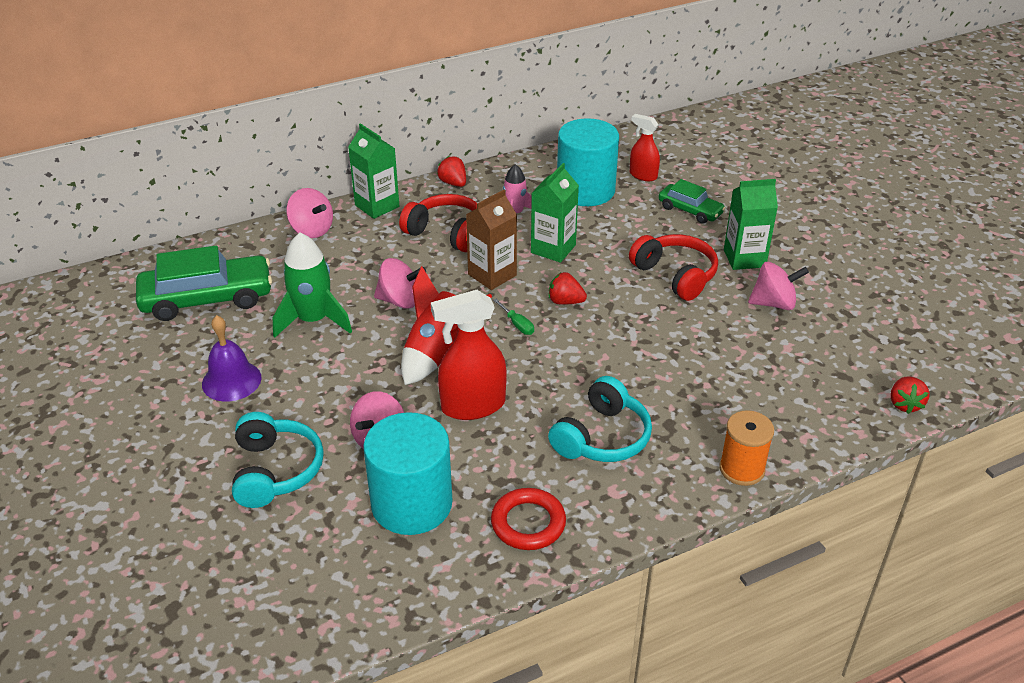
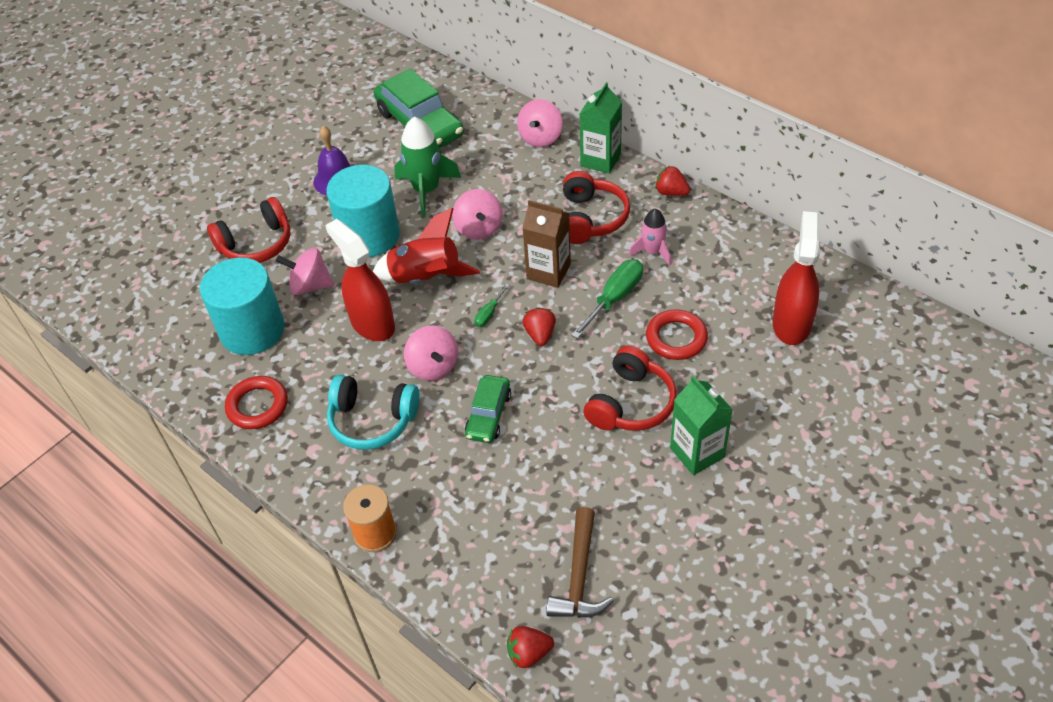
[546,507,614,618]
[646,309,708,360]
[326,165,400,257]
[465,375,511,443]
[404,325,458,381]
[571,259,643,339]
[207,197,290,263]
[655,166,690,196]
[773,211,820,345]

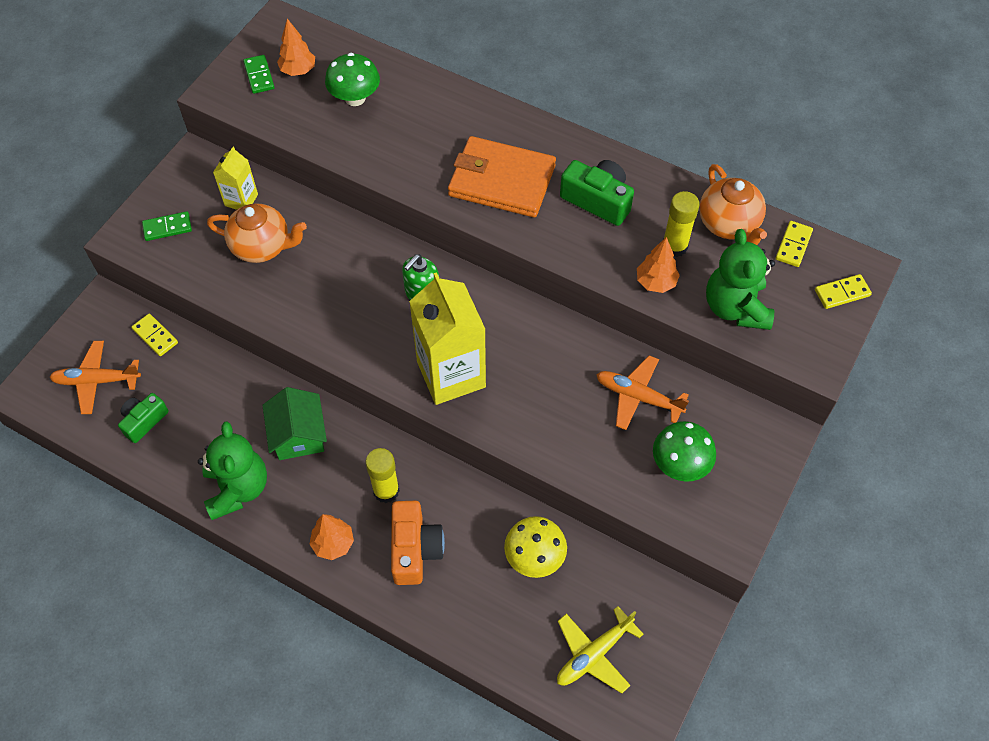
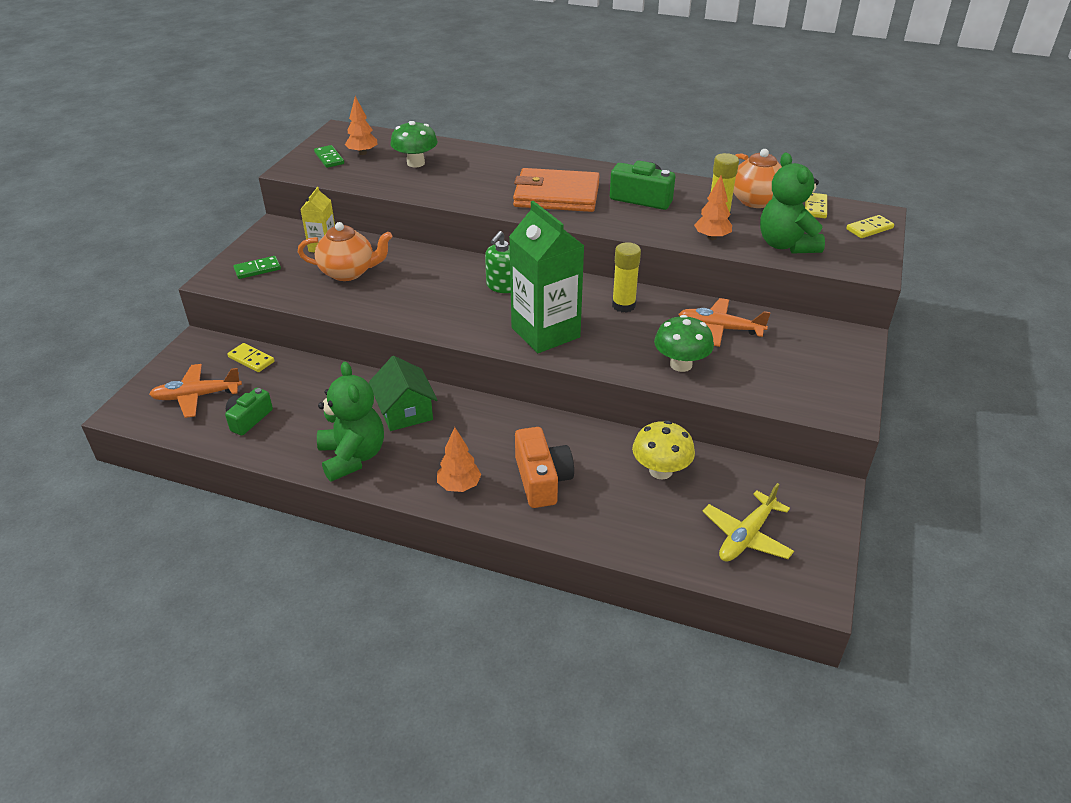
[612,242,641,313]
[654,315,714,372]
[509,201,584,353]

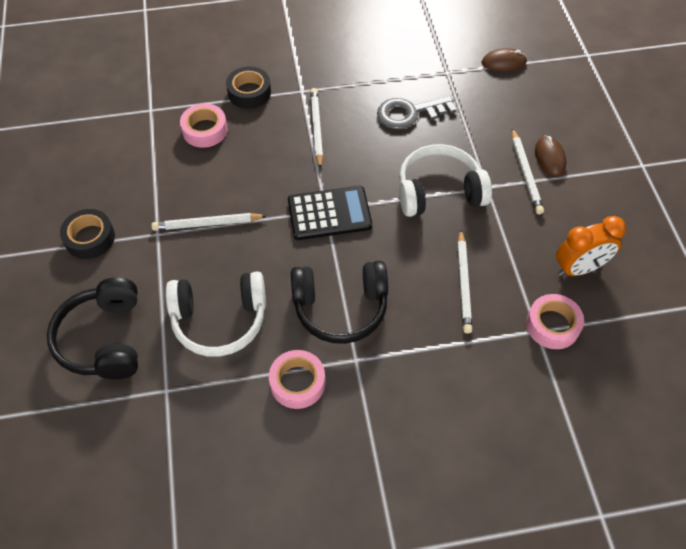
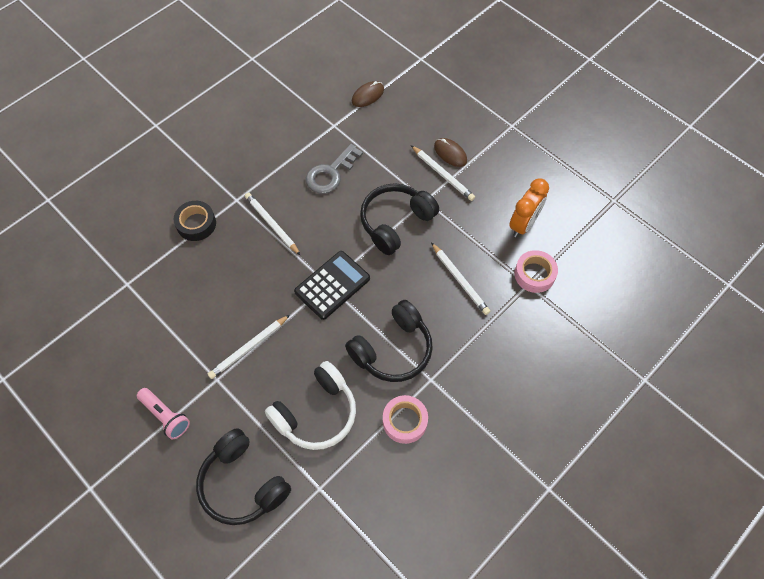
[180,103,228,148] (first image)
[137,388,190,439]
[360,183,439,255]

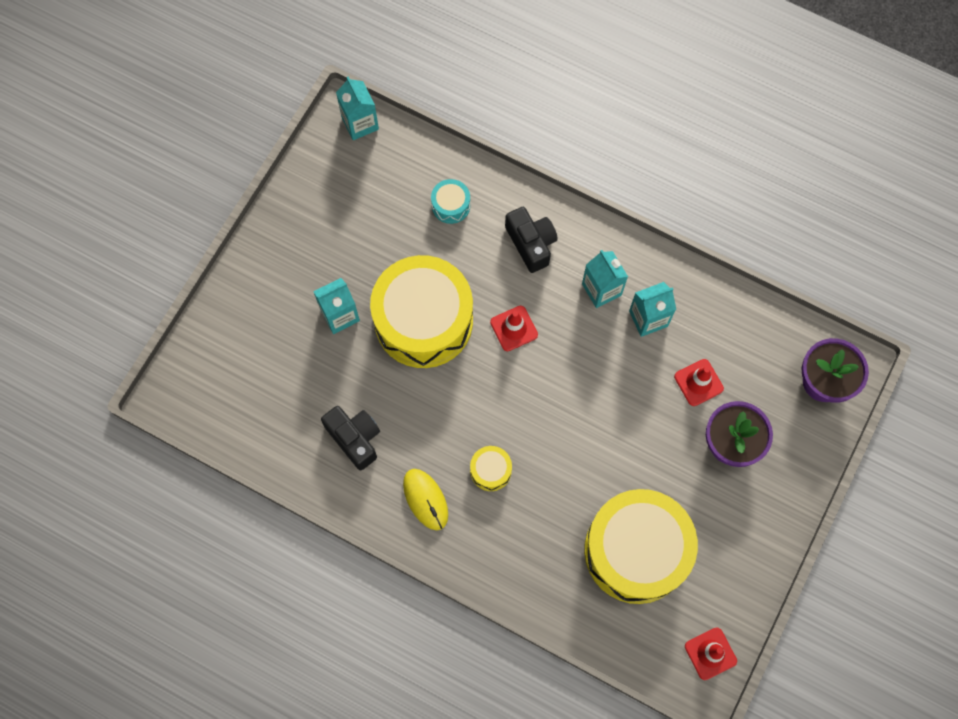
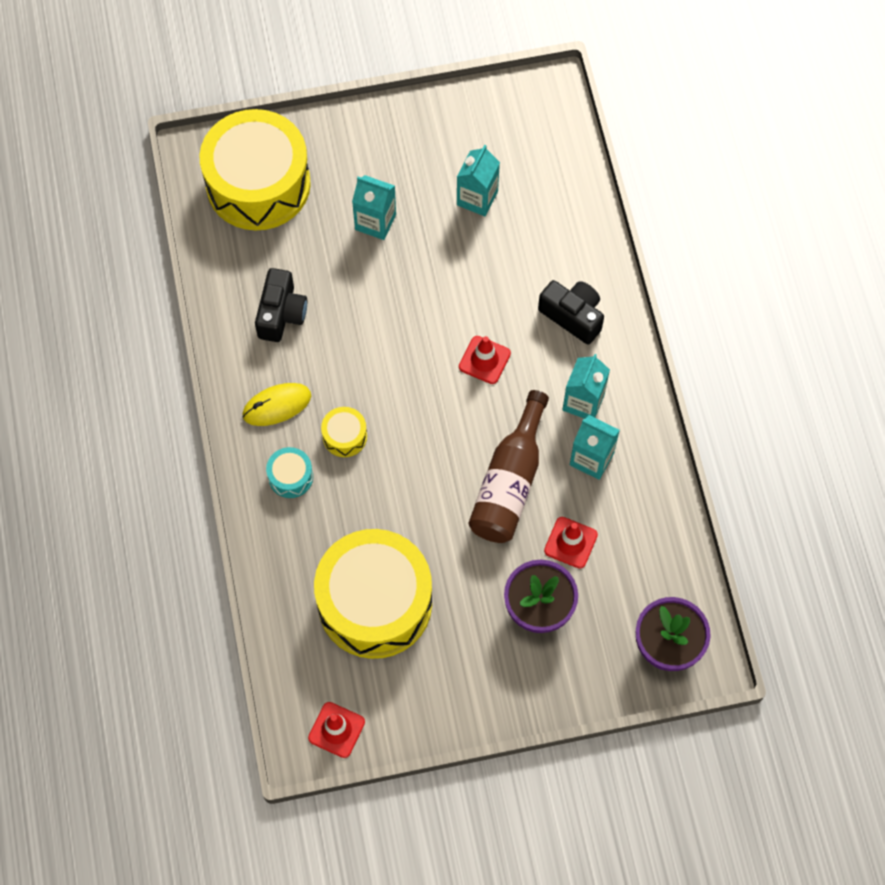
[468,390,549,543]
[457,145,500,216]
[200,109,311,231]
[266,447,313,498]
[242,383,311,426]
[538,280,604,344]

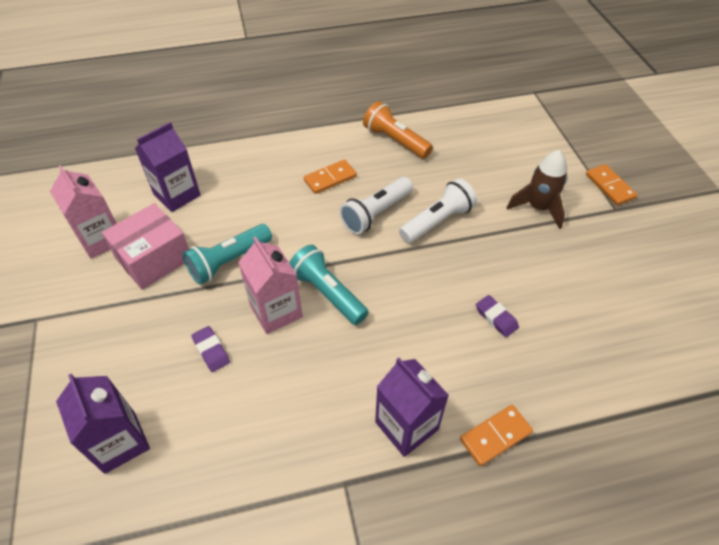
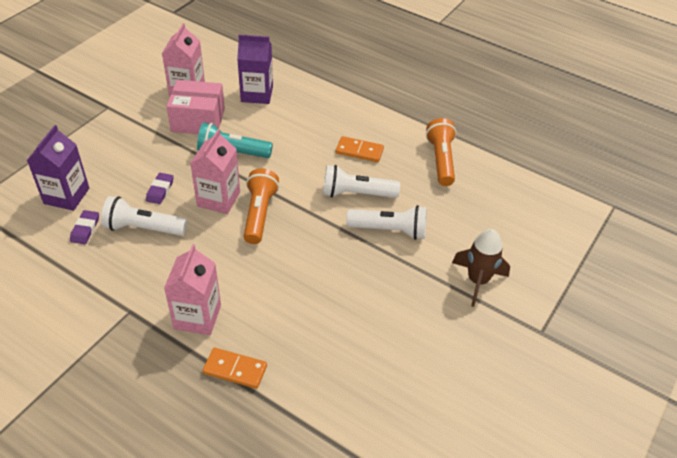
[586,164,638,205] (first image)
[101,196,187,236]
[70,210,99,244]
[243,168,279,244]
[164,244,221,335]

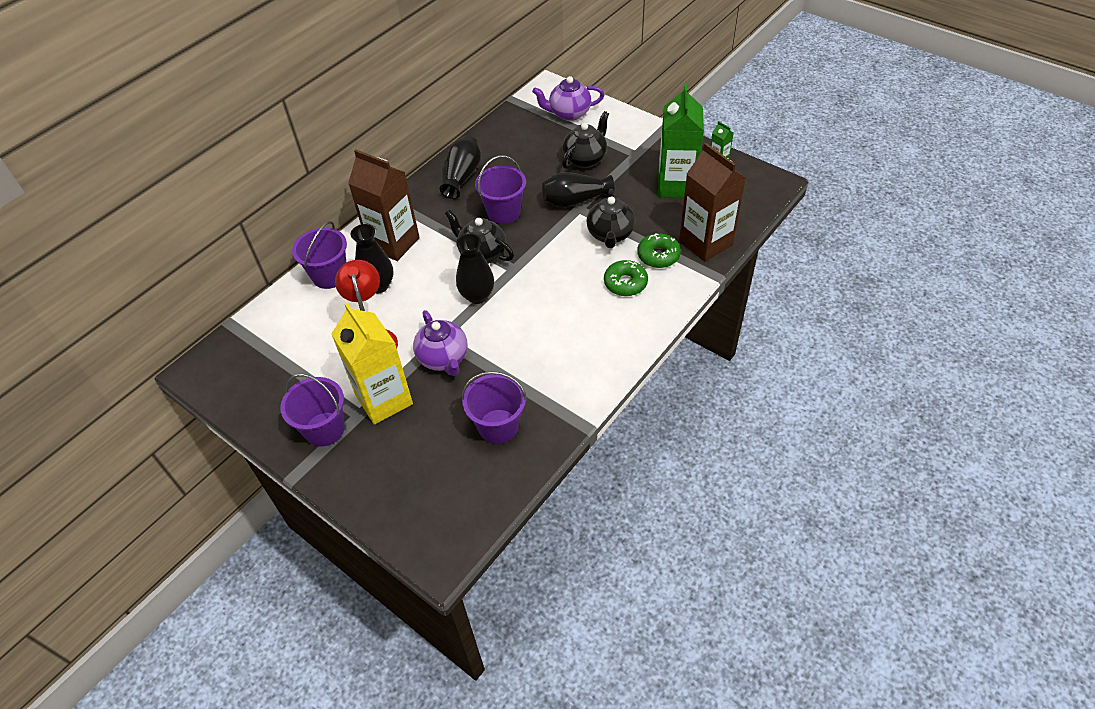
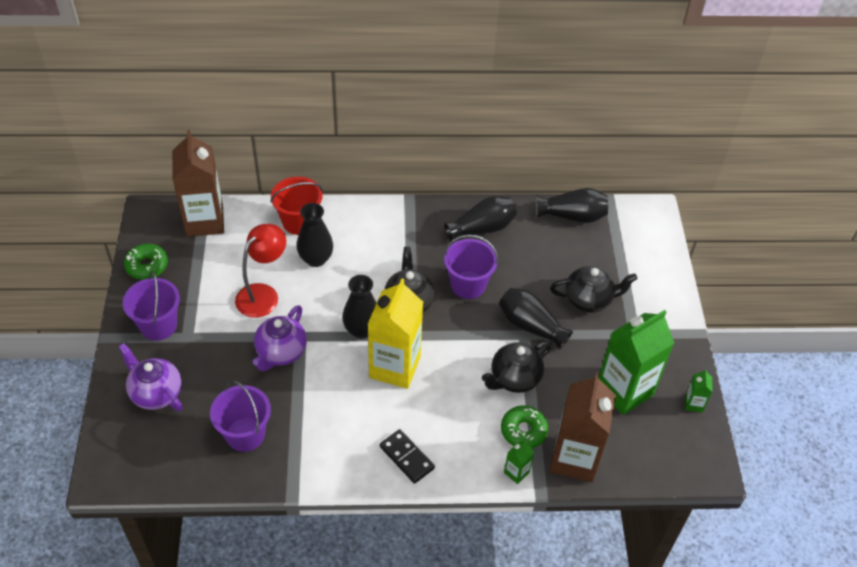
[380,429,435,484]
[504,441,534,484]
[537,188,608,223]
[368,278,423,389]
[172,130,224,237]
[118,343,183,411]
[124,243,168,280]
[270,177,323,235]

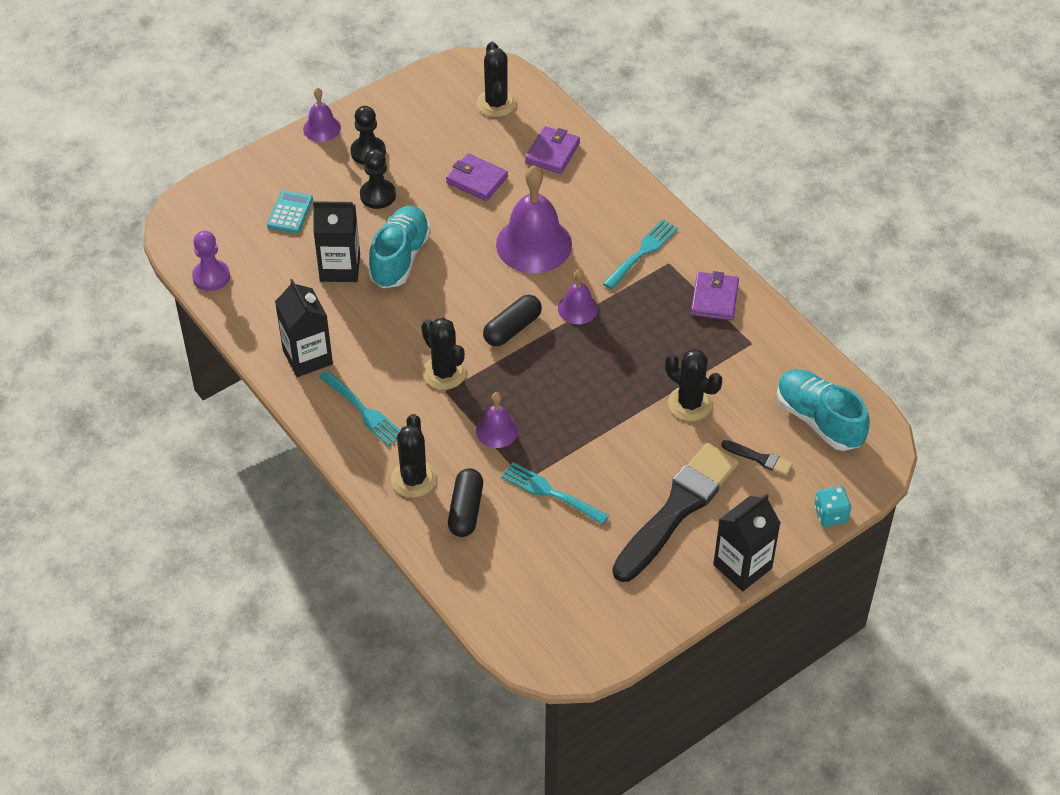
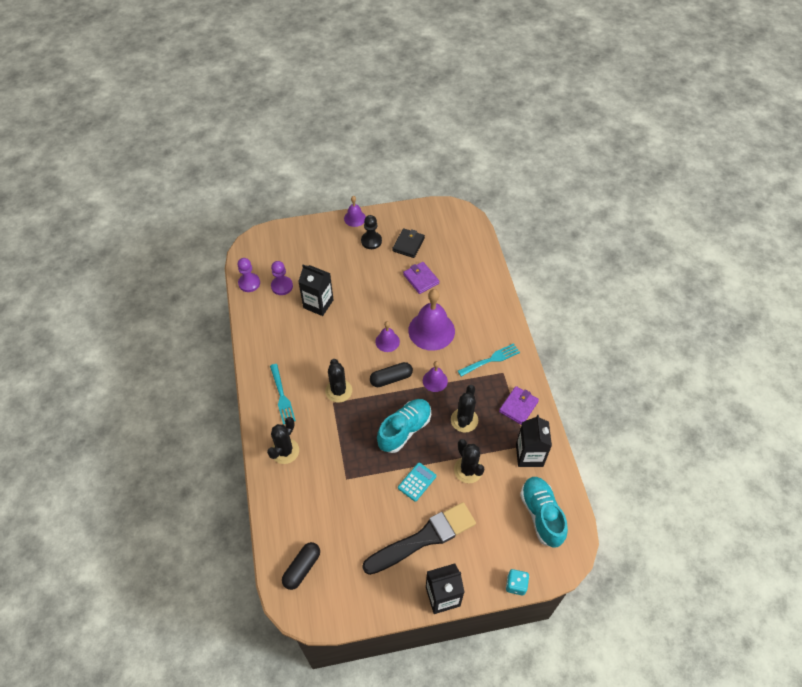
[360,149,396,209] (first image)
[501,462,609,525] (first image)
[525,126,580,174] (first image)
[721,440,793,476] (first image)
[271,261,293,295]
[392,228,425,258]
[398,463,436,502]
[516,415,552,467]
[377,399,431,453]
[282,542,320,590]
[375,321,400,352]
[451,385,478,433]

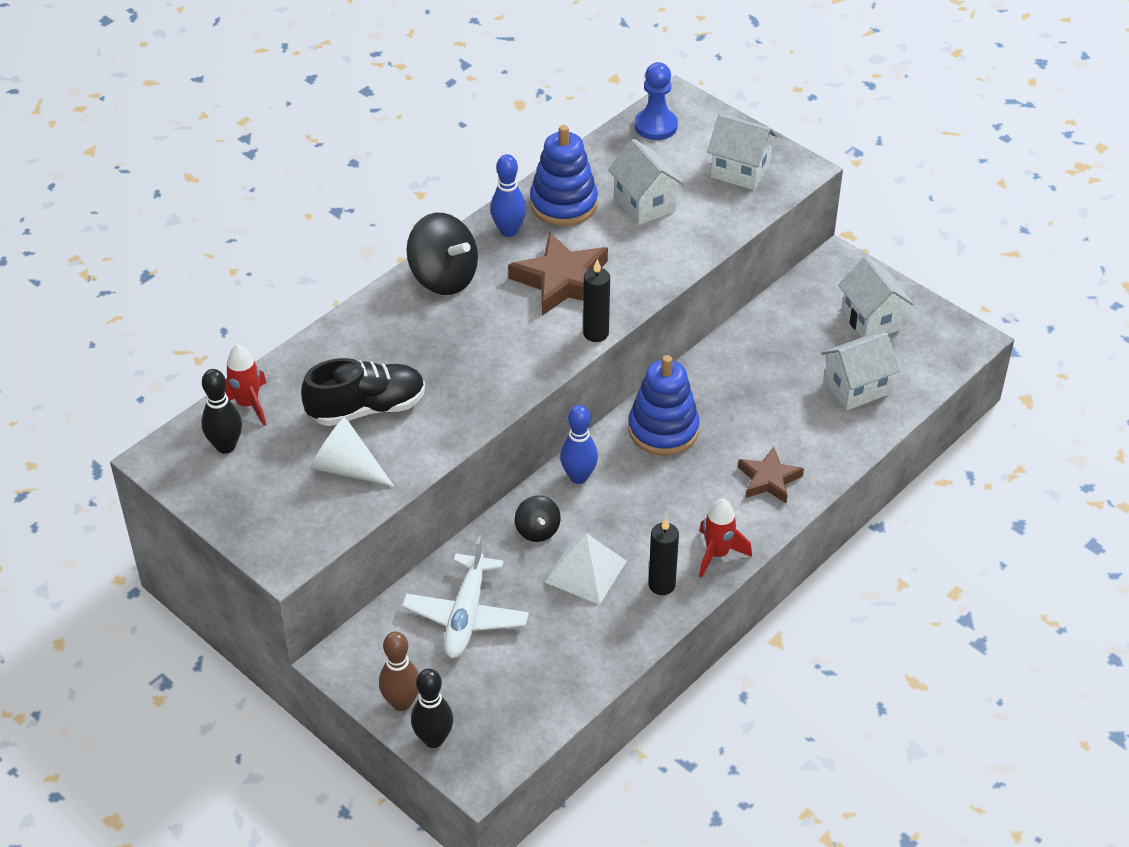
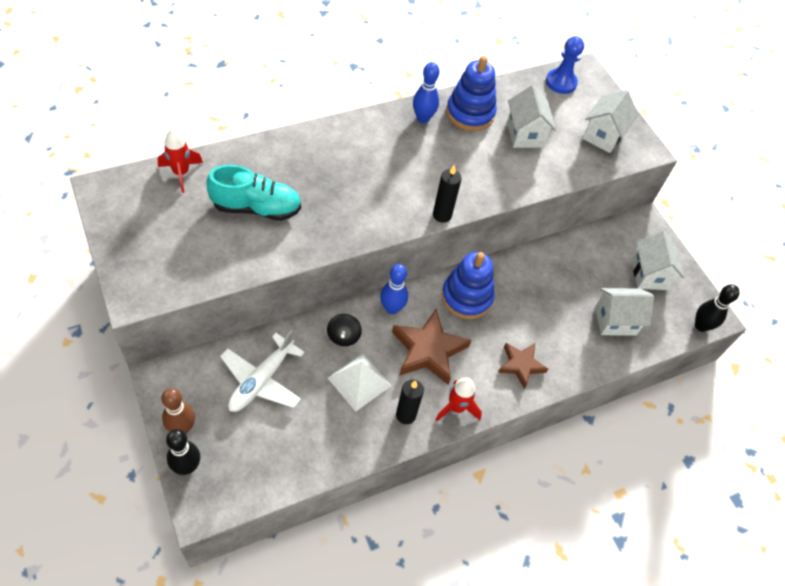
[311,417,394,487] (first image)
[407,213,478,295] (first image)
[695,284,739,332]
[392,309,471,385]
[206,165,301,221]
[582,90,639,153]

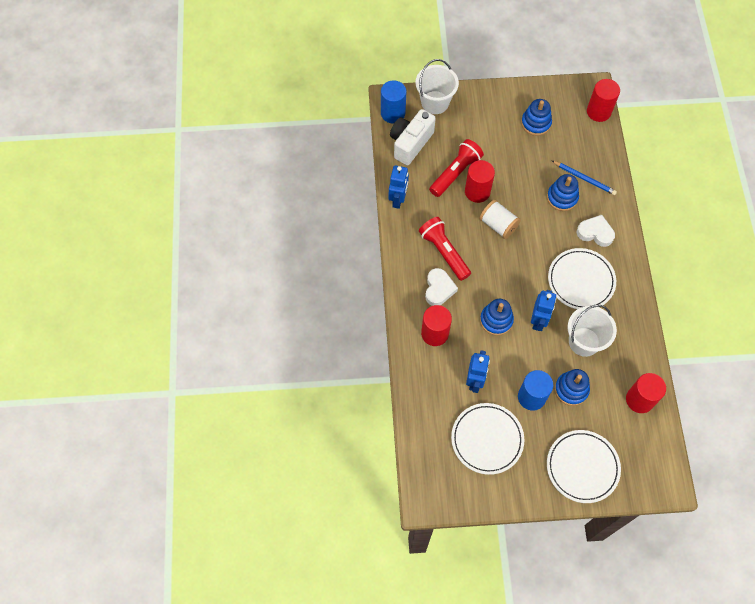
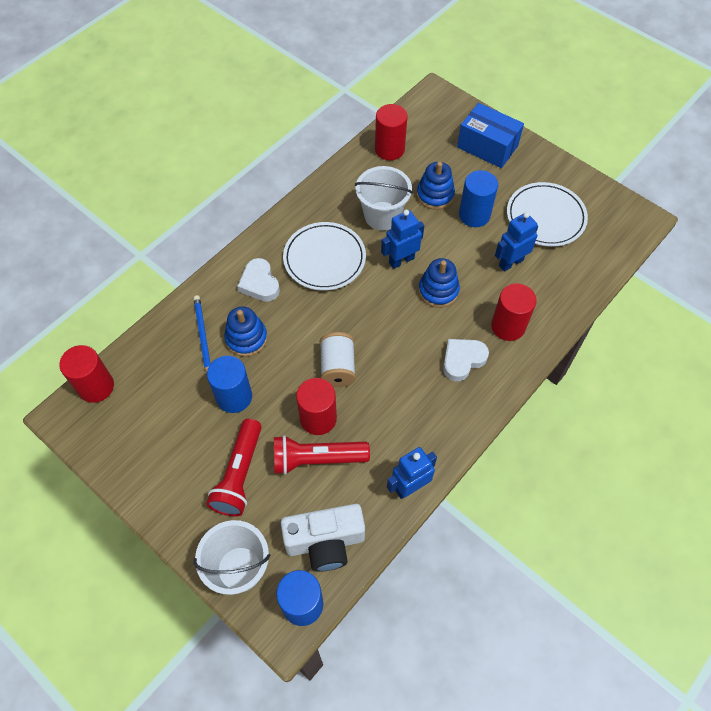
[521,99,552,136] (first image)
[207,356,252,413]
[206,419,262,516]
[457,103,524,168]

